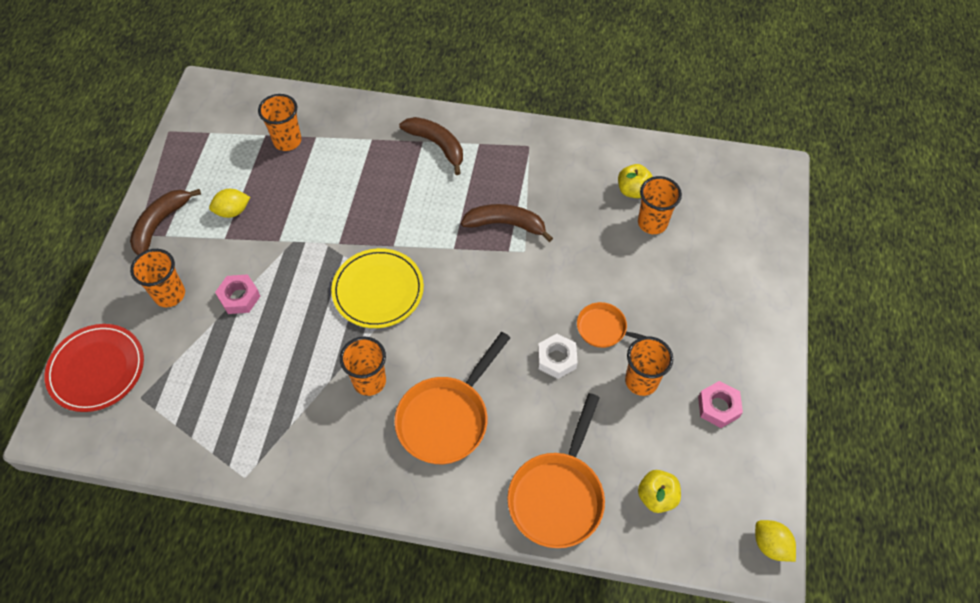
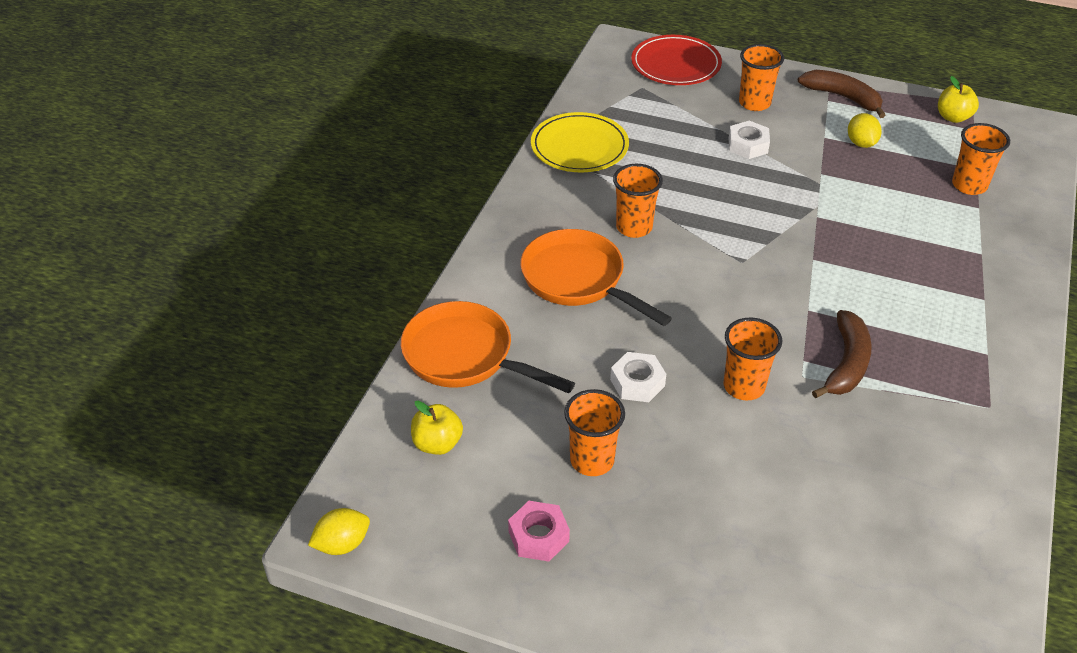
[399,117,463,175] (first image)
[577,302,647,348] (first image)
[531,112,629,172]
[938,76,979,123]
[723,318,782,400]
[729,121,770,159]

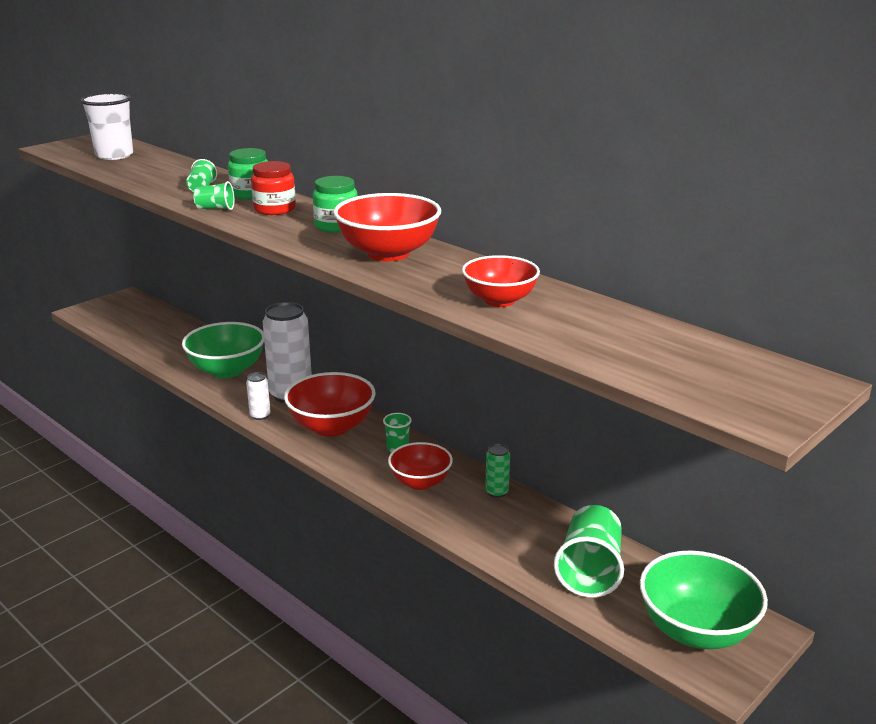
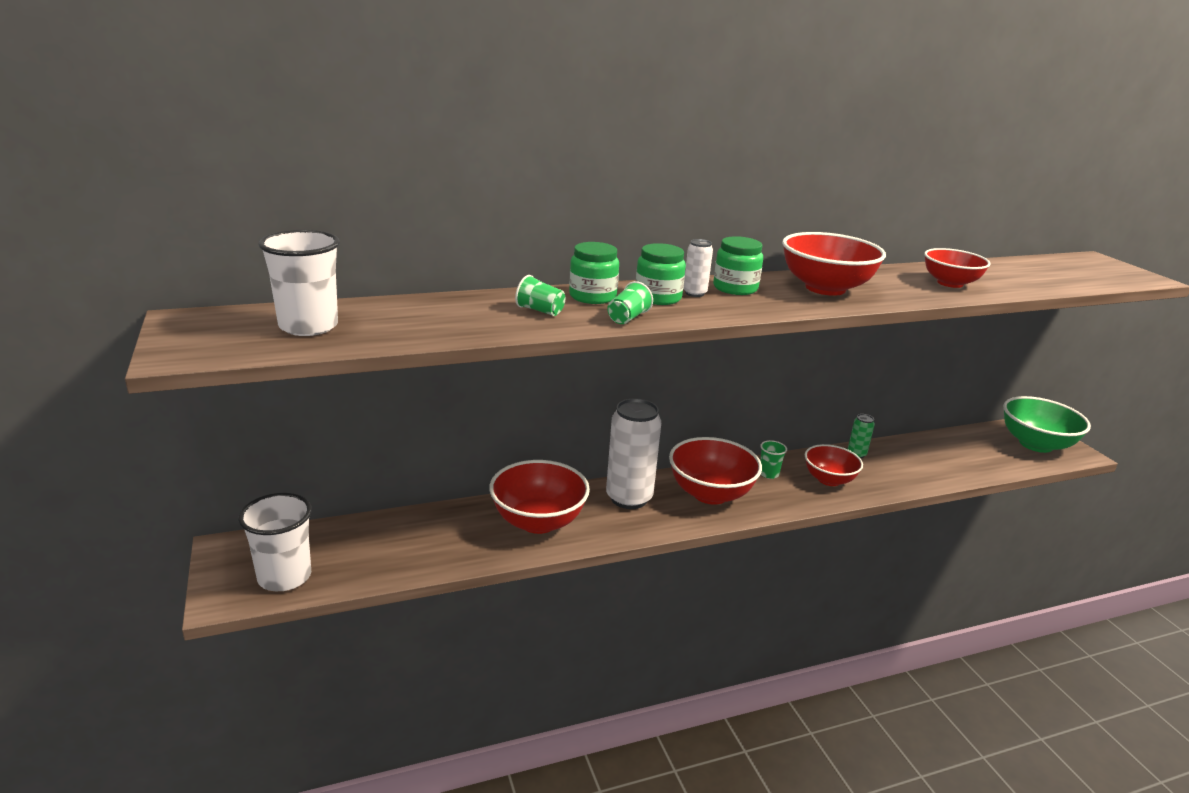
[554,505,624,598] (first image)
[238,493,312,591]
[683,239,713,297]
[489,460,590,534]
[636,243,686,305]

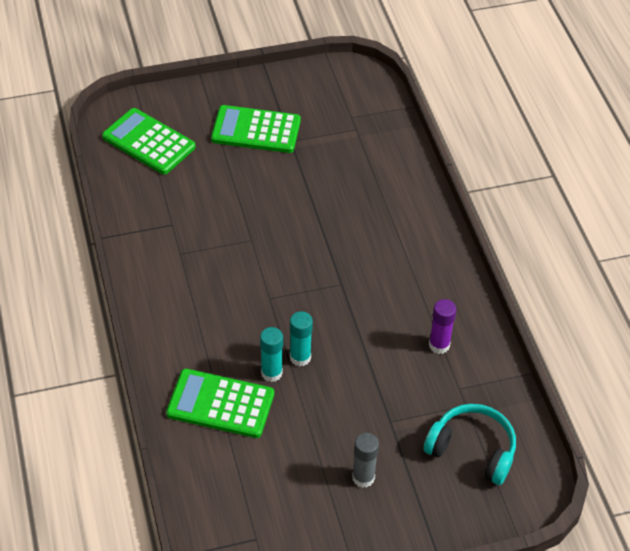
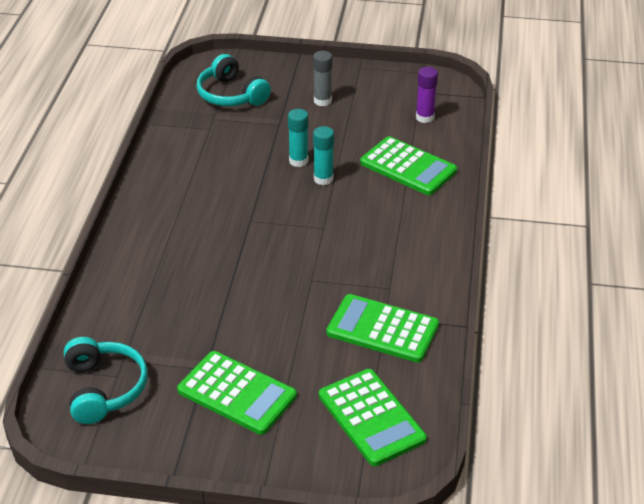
[64,337,148,424]
[327,294,439,363]
[288,109,308,167]
[416,67,438,123]

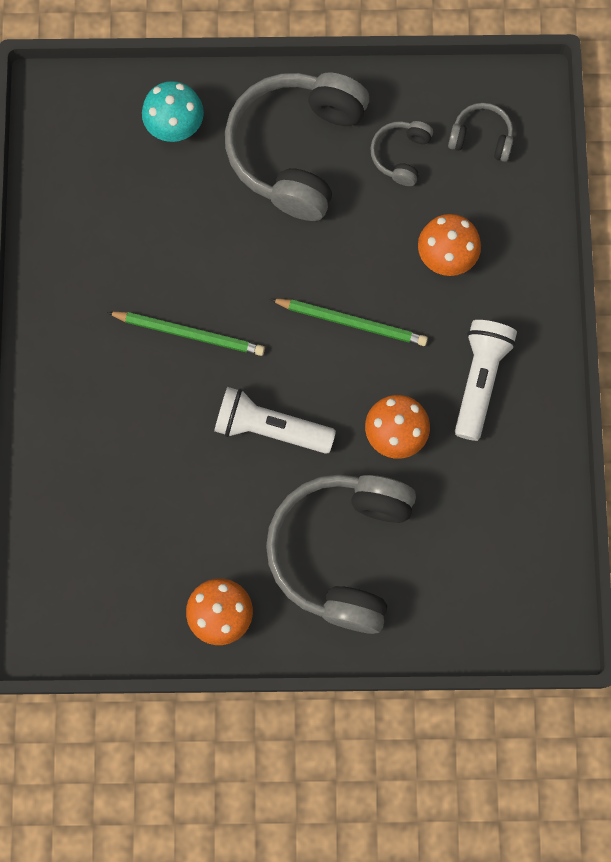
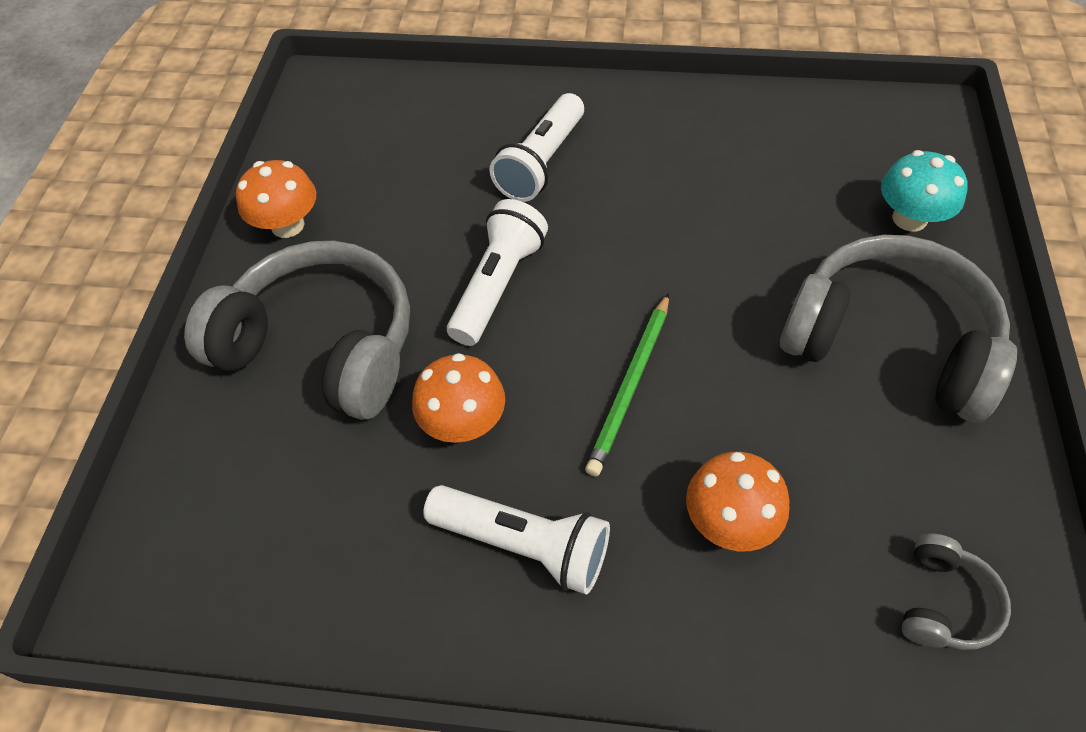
[107,312,265,356] (first image)
[370,121,433,186] (first image)
[489,93,584,202]

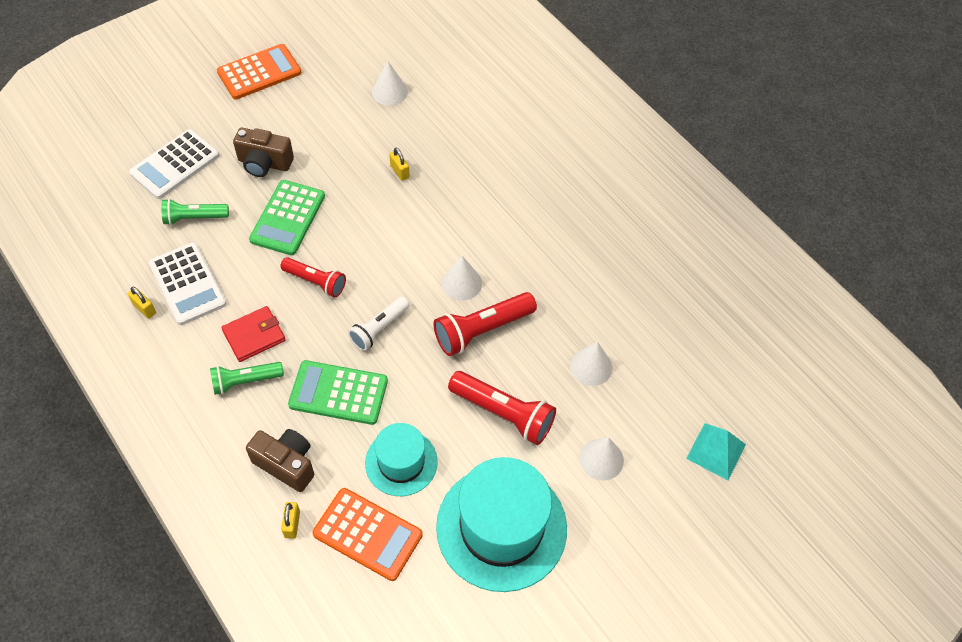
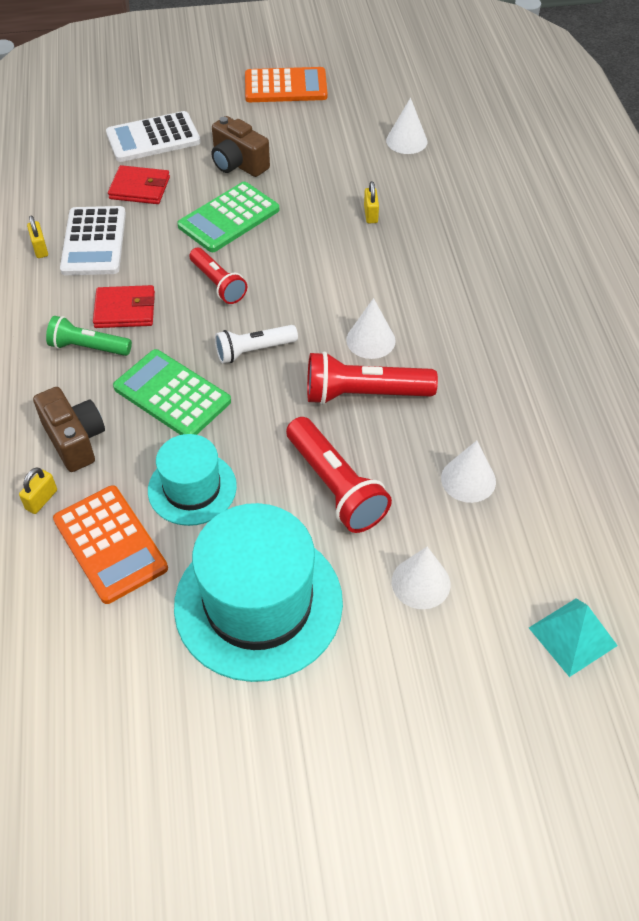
[108,165,170,204]

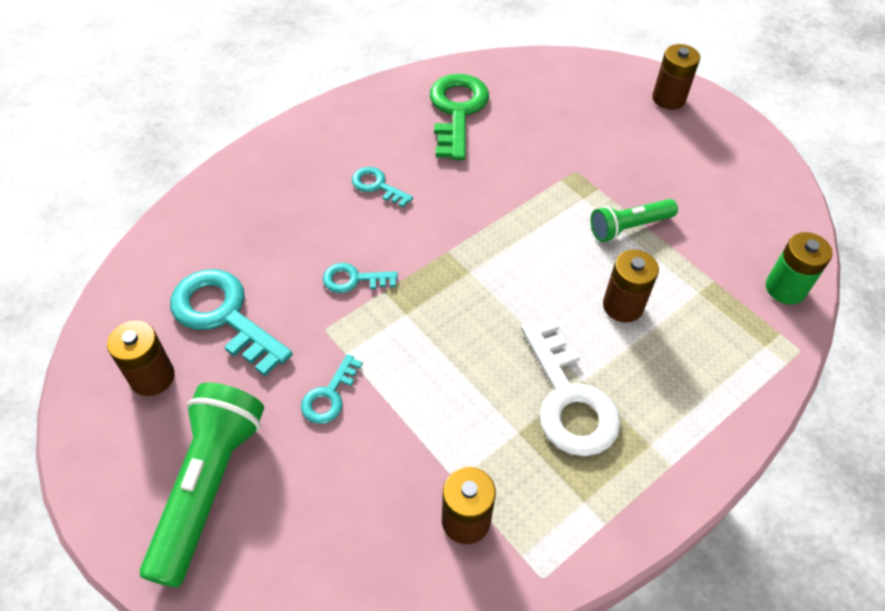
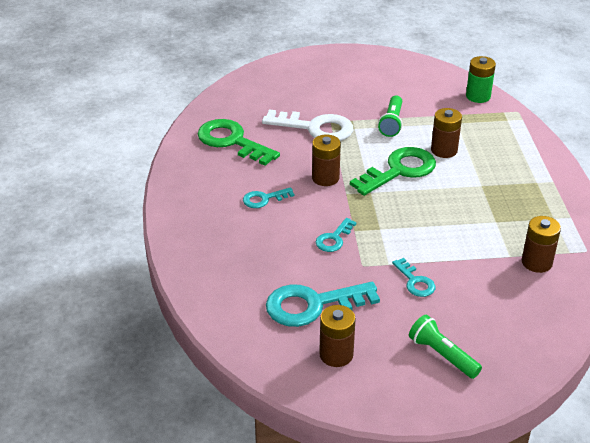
[350,147,436,196]
[262,109,353,141]
[312,134,341,186]
[409,315,482,379]

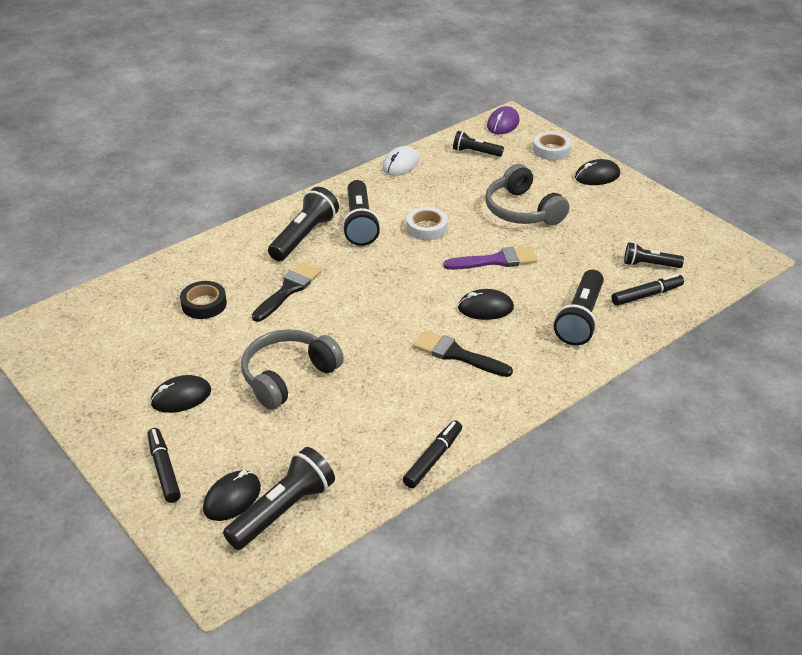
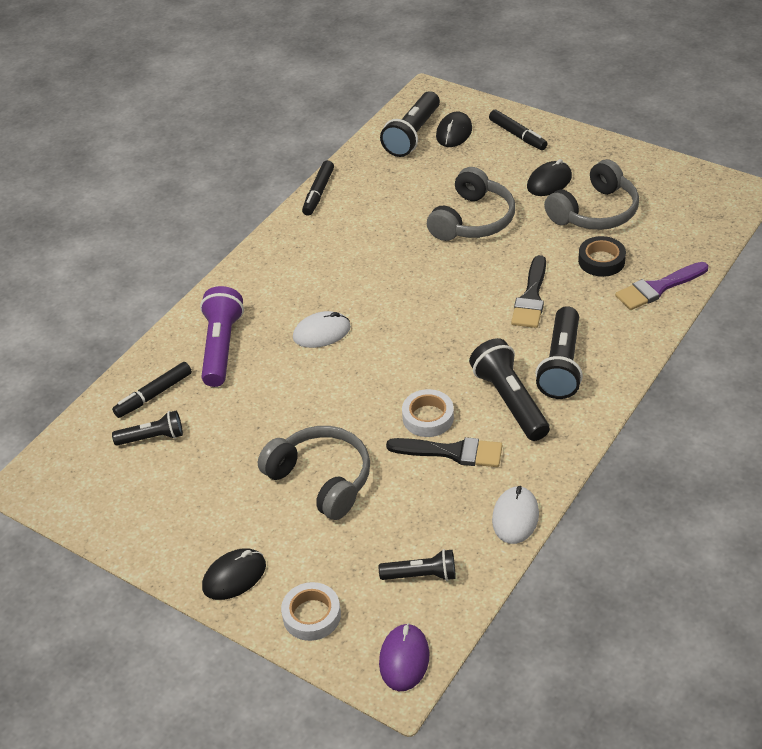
[544,159,639,230]
[386,437,502,467]
[615,262,708,310]
[293,311,351,348]
[200,286,244,387]

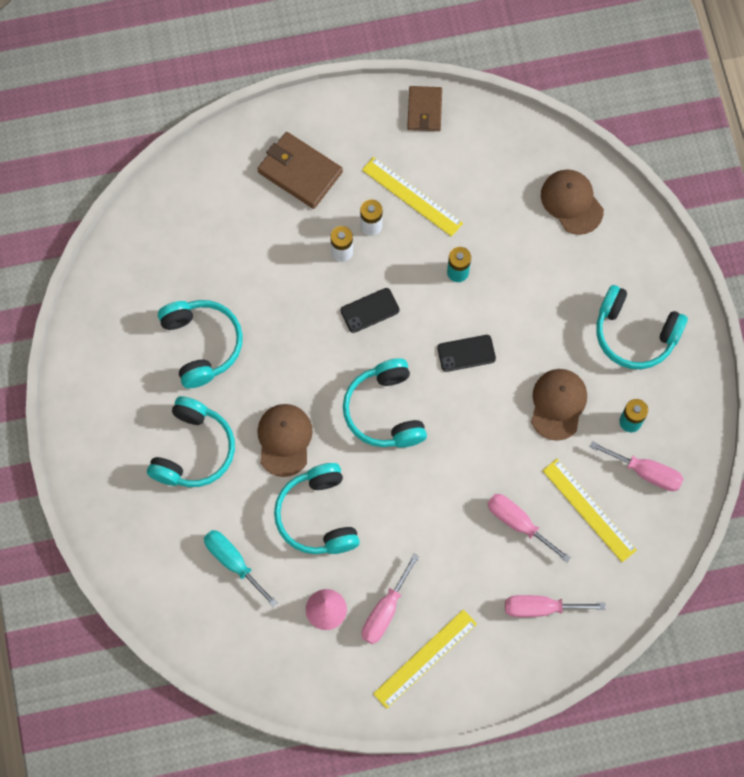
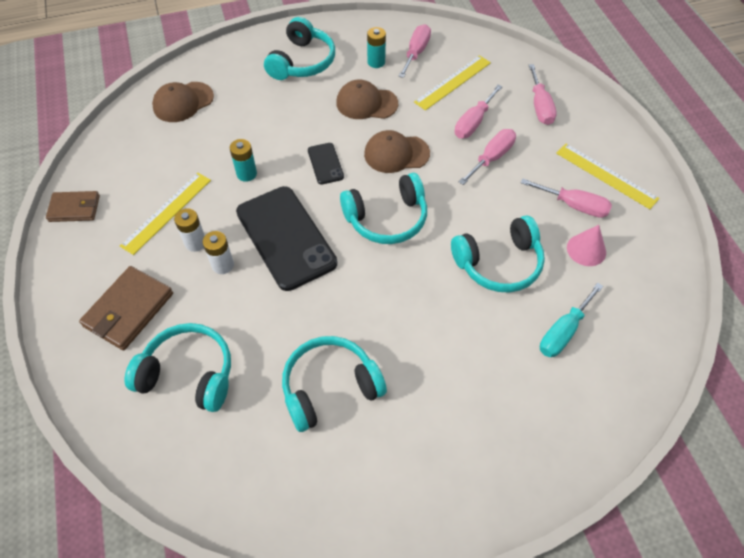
[459,129,516,185]
[125,323,231,412]
[364,130,430,173]
[236,186,338,291]

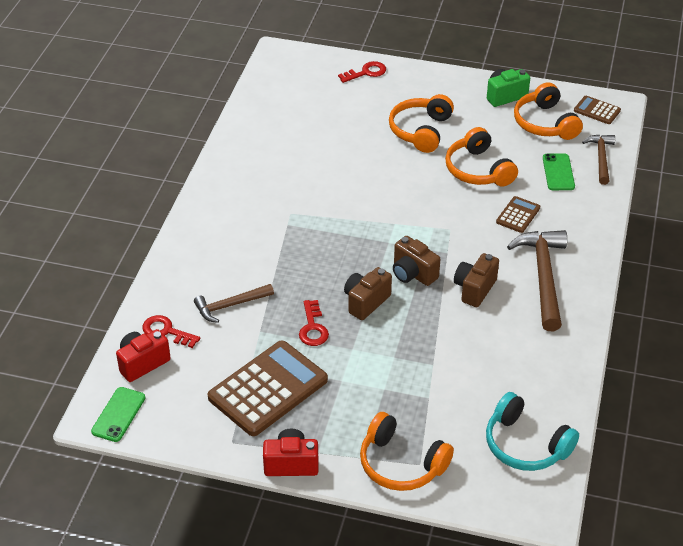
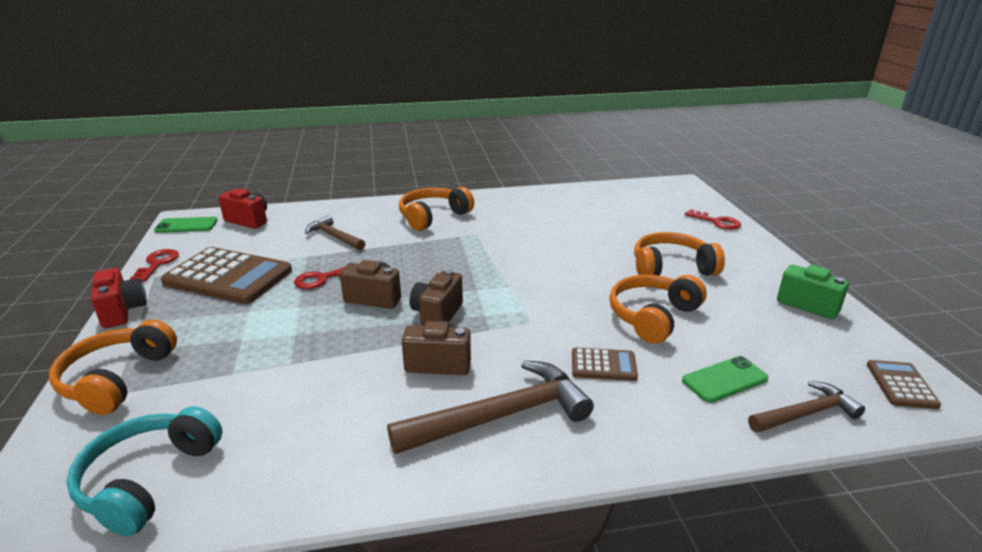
[130,249,179,282]
[399,187,474,231]

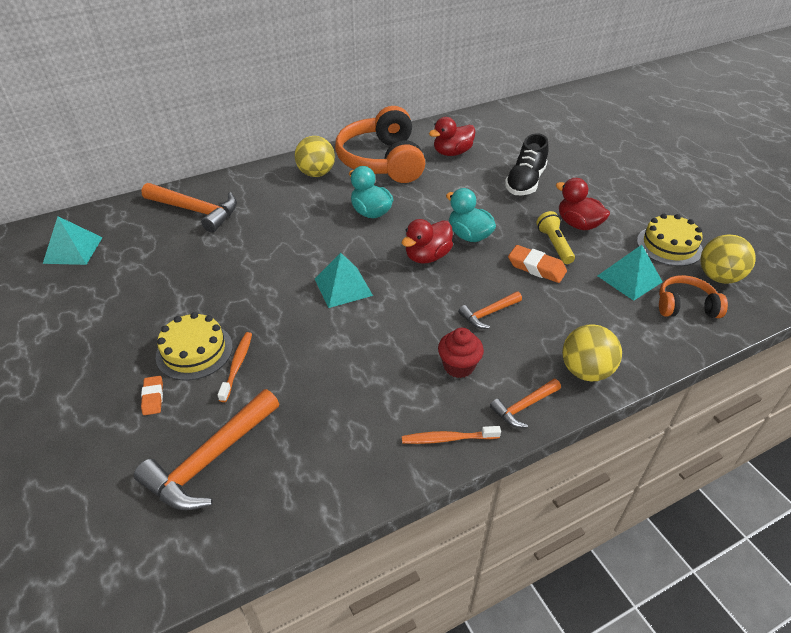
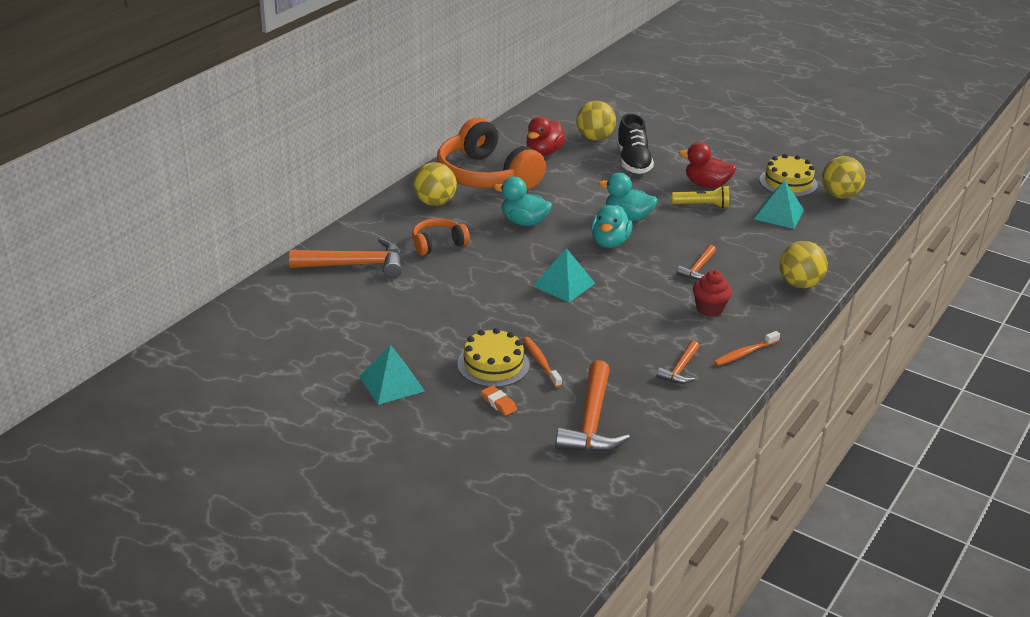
[508,245,567,283] (first image)
[576,101,616,140]
[359,345,425,405]
[656,340,699,384]
[412,218,470,256]
[591,205,633,248]
[672,185,729,208]

